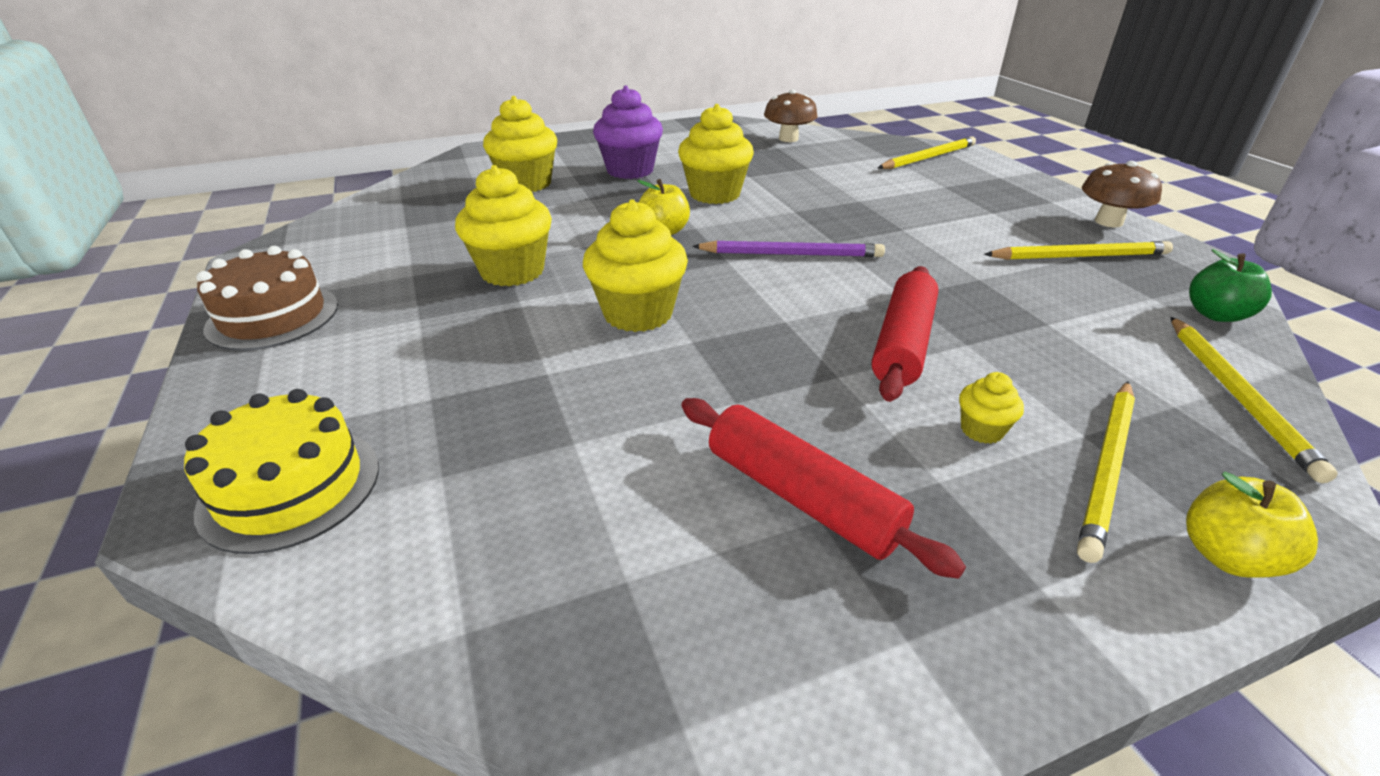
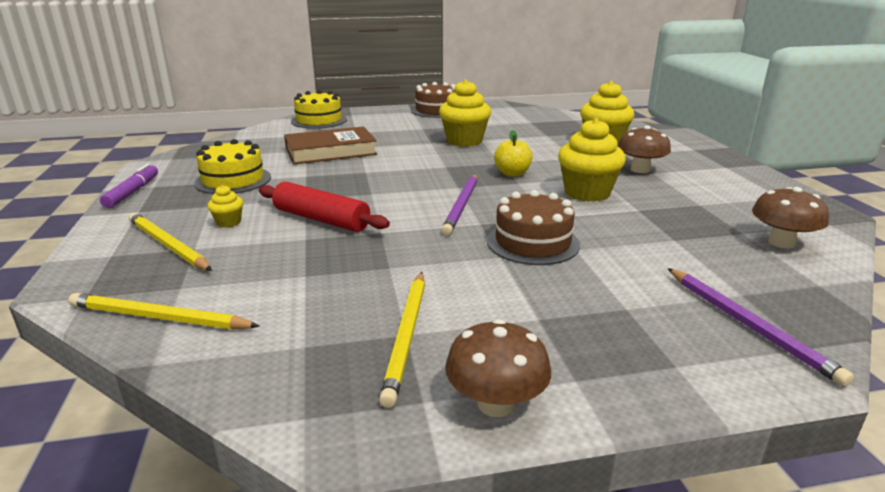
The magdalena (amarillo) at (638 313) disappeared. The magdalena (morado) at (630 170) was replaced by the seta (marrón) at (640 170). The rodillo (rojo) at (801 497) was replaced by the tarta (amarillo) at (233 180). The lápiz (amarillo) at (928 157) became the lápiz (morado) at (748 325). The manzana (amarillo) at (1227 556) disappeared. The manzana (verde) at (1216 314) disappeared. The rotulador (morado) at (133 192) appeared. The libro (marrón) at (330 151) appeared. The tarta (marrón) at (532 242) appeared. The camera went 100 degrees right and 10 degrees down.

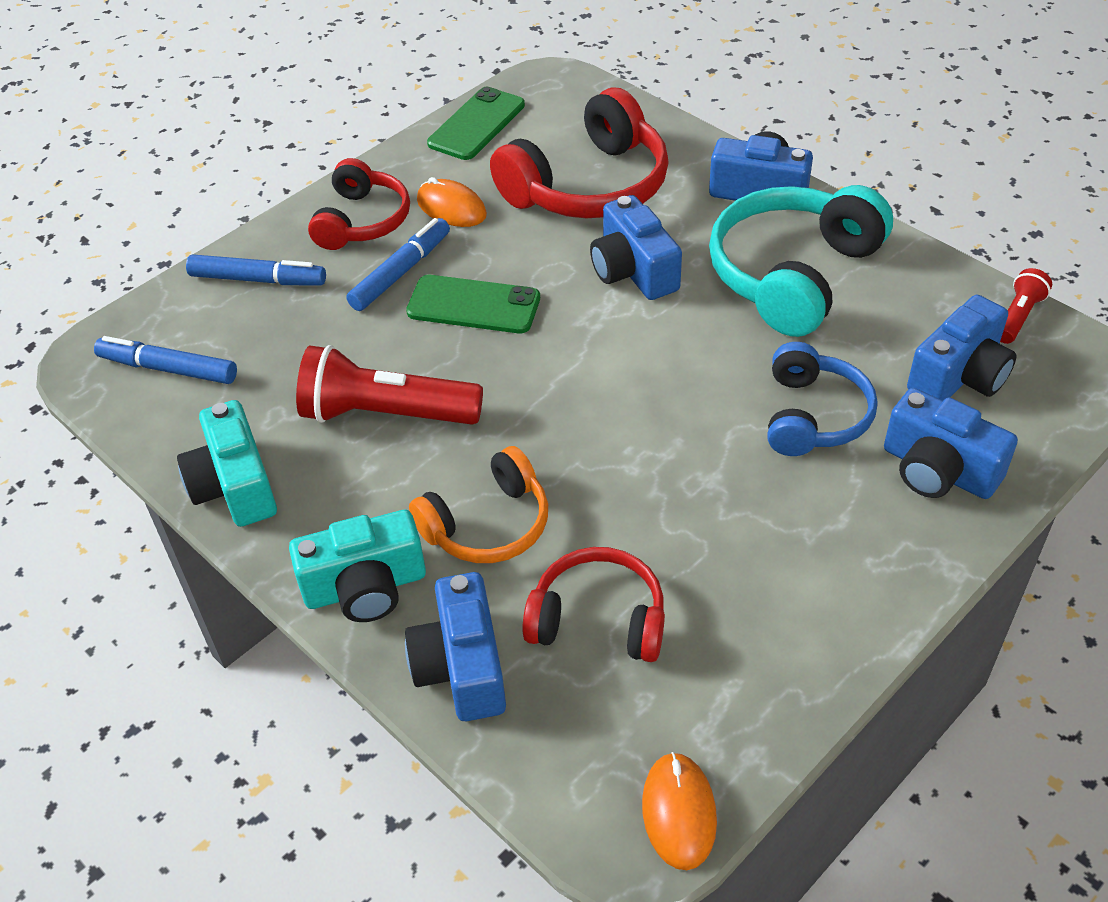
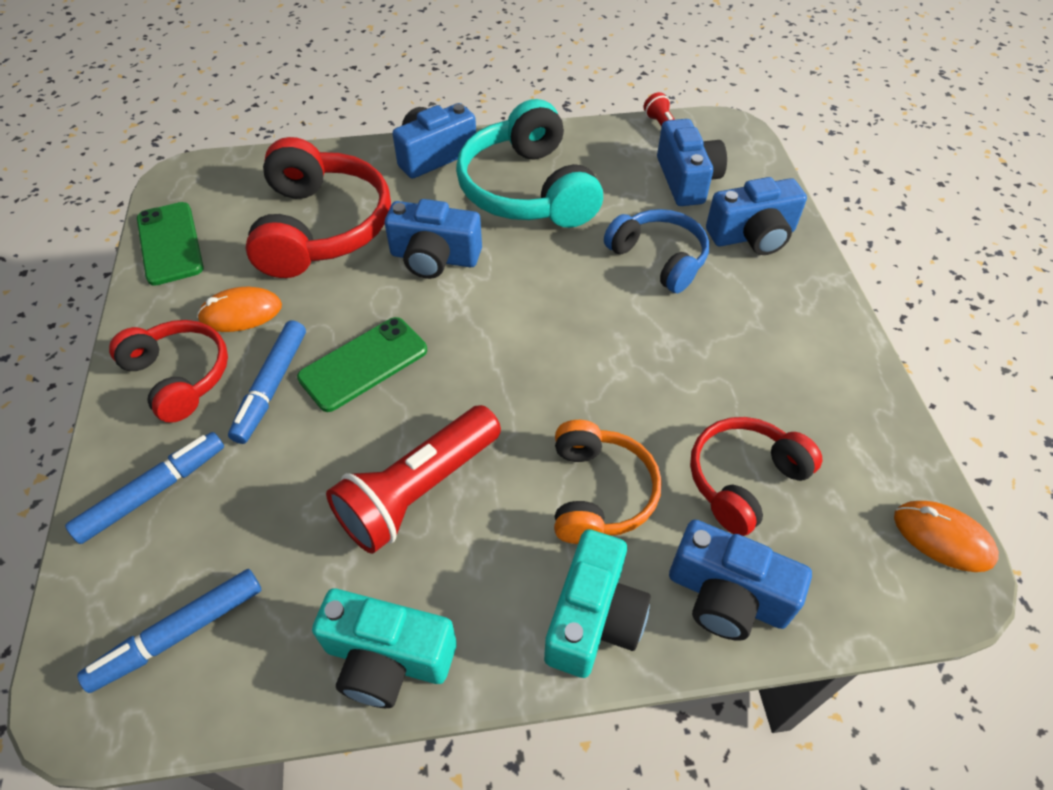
The rotulador (azul) at (401 272) turned 150 degrees counterclockwise. The camera went 55 degrees left and 5 degrees up.

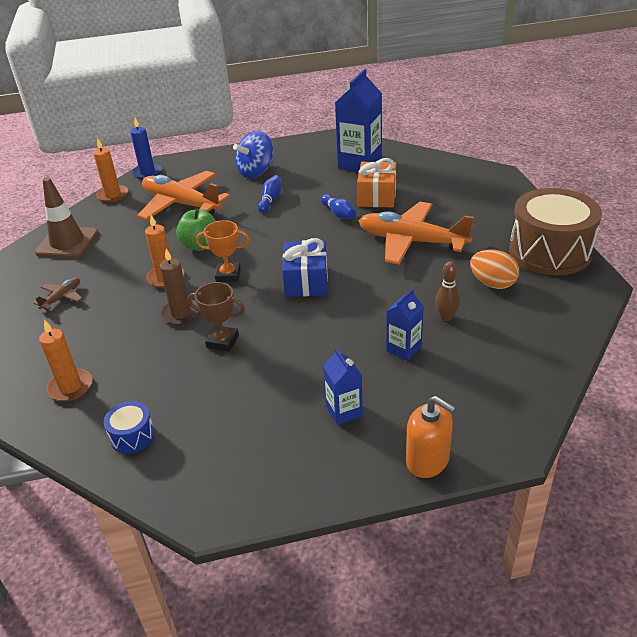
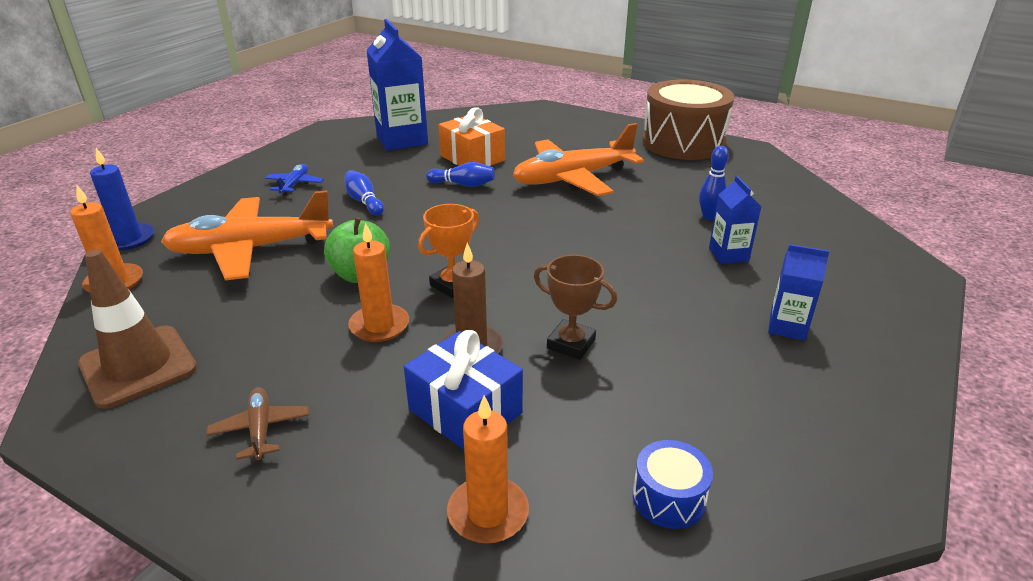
The trofeo (marrón) at (222 341) turned 60 degrees clockwise. The peonza (azul) at (256 172) was replaced by the avión (azul) at (295 185). The regalo (azul) moved from (306 281) to (465 411). The dispensador de jabón (naranja) at (427 460) disappeared. The bolo (marrón) at (446 317) became the bolo (azul) at (709 217). The huevo (naranja) at (492 284) disappeared. The camera went 50 degrees left and 5 degrees down.

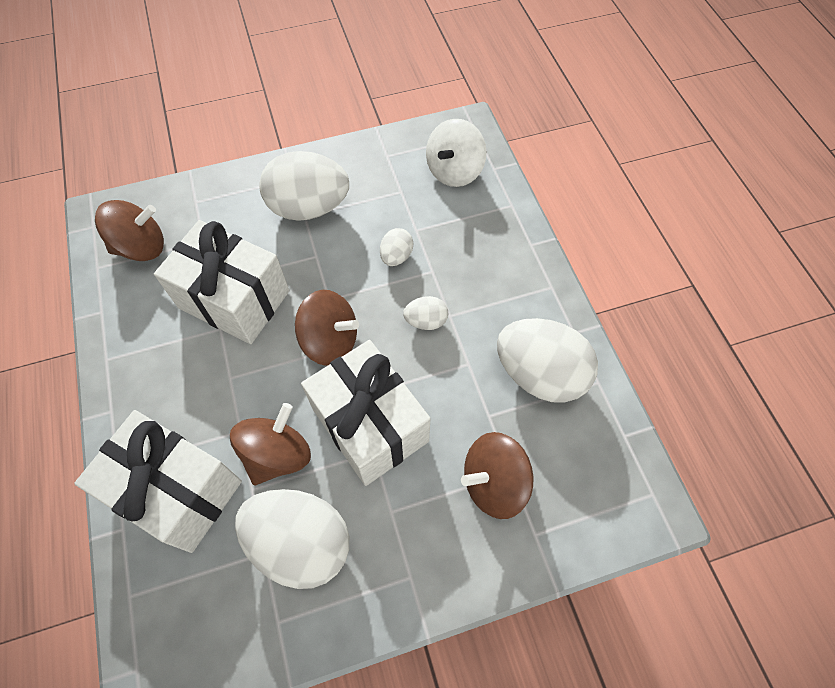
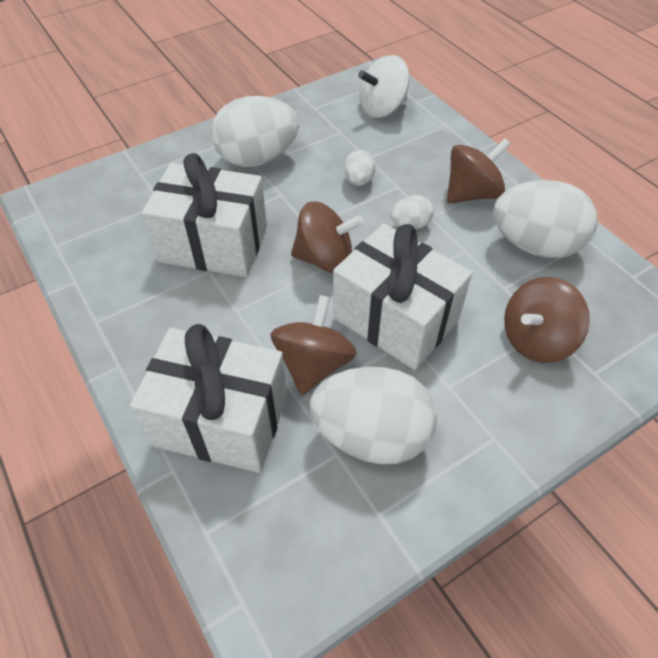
The peonza (marrón) moved from (141 247) to (471 194). The peonza (blanco) at (454 171) turned 45 degrees clockwise. The camera went 15 degrees left and 10 degrees down.

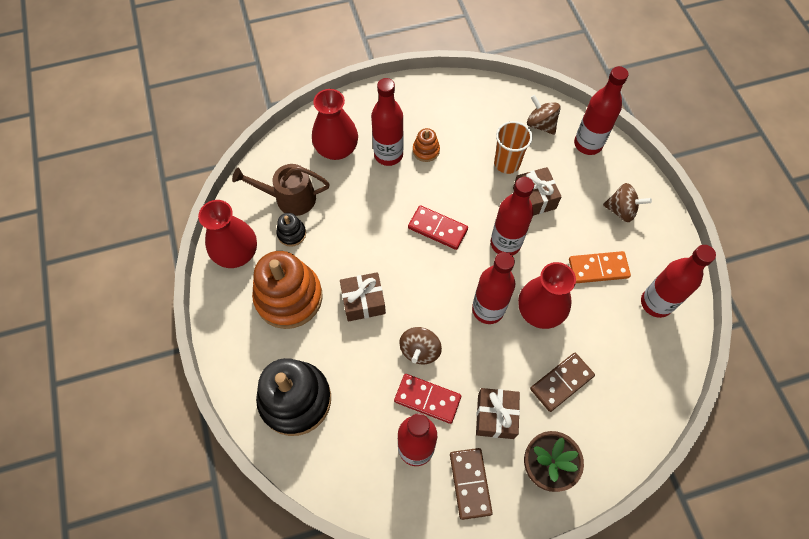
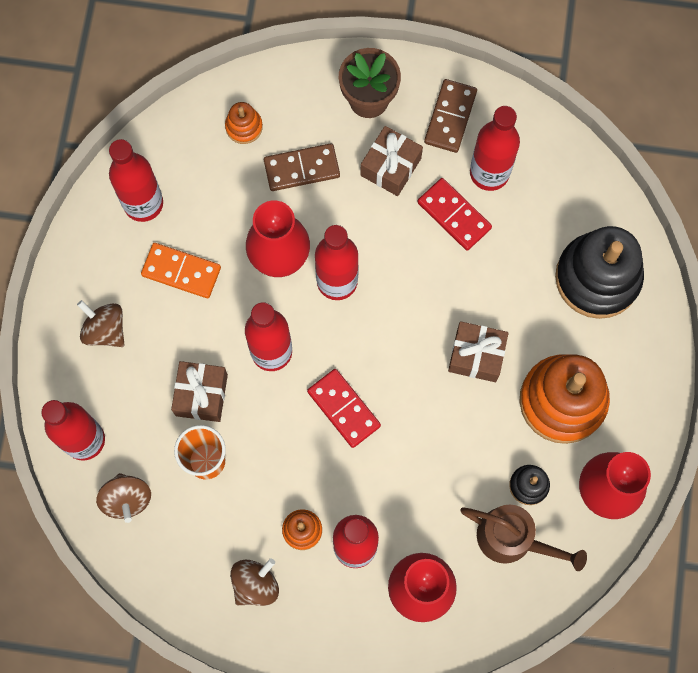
The peonza (marrón) moved from (420 350) to (255 584). The juguete apilable (naranja) at (244 127) appeared. The camera went 155 degrees left and 10 degrees up.

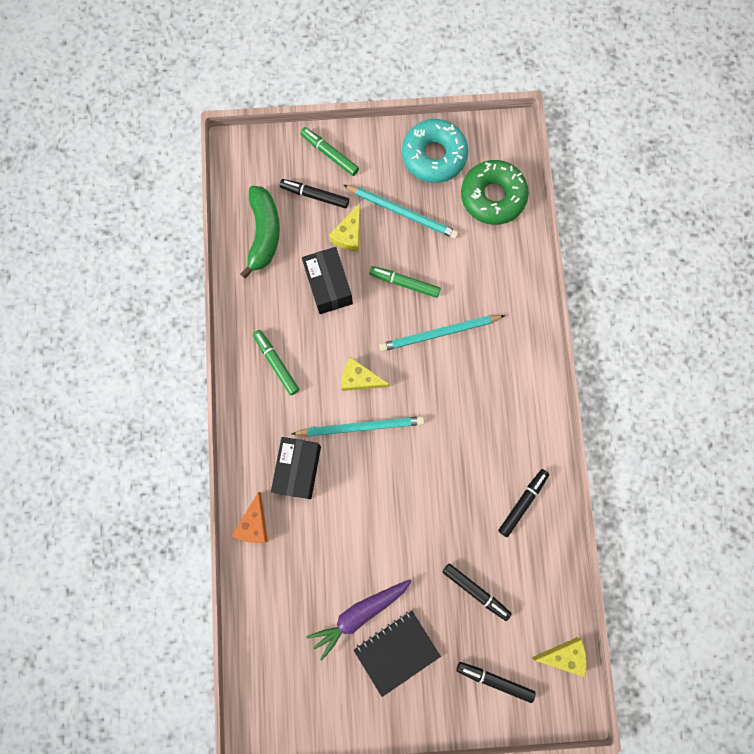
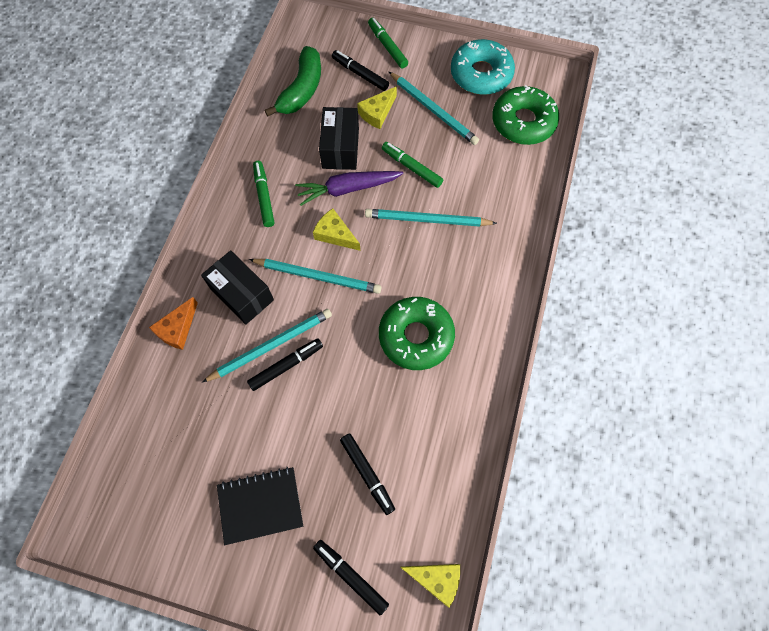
The caja (negro) at (298 469) turned 75 degrees counterclockwise. The zanahoria (morado) moved from (359 614) to (347 189). The rotulador (negro) moved from (522 503) to (286 366). The lápiz (turquesa) at (271 345) appeared. The rosquilla (verde) at (416 336) appeared. The camera went 20 degrees right and 10 degrees down.

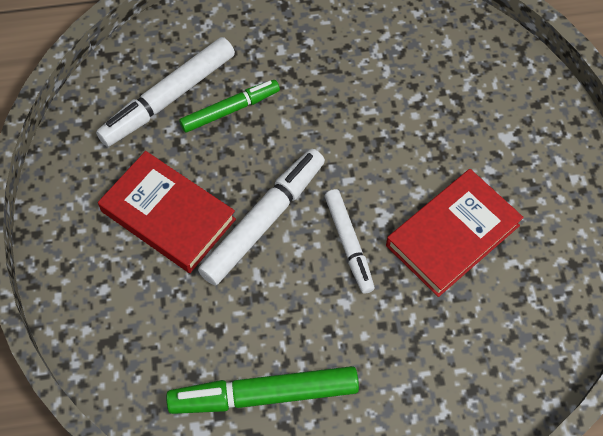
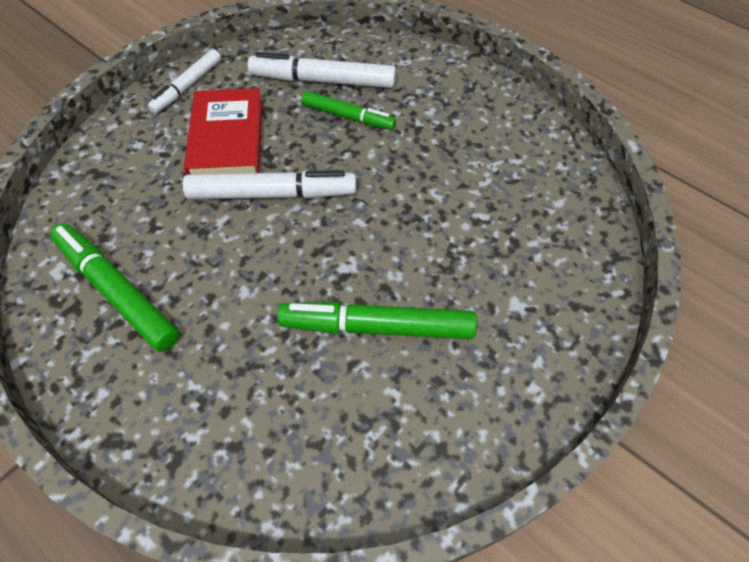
The rotulador (blanco) moved from (349 244) to (187 87). The libro (rojo) at (452 235) was replaced by the rotulador (verde) at (377 327). The camera went 50 degrees right and 5 degrees down.

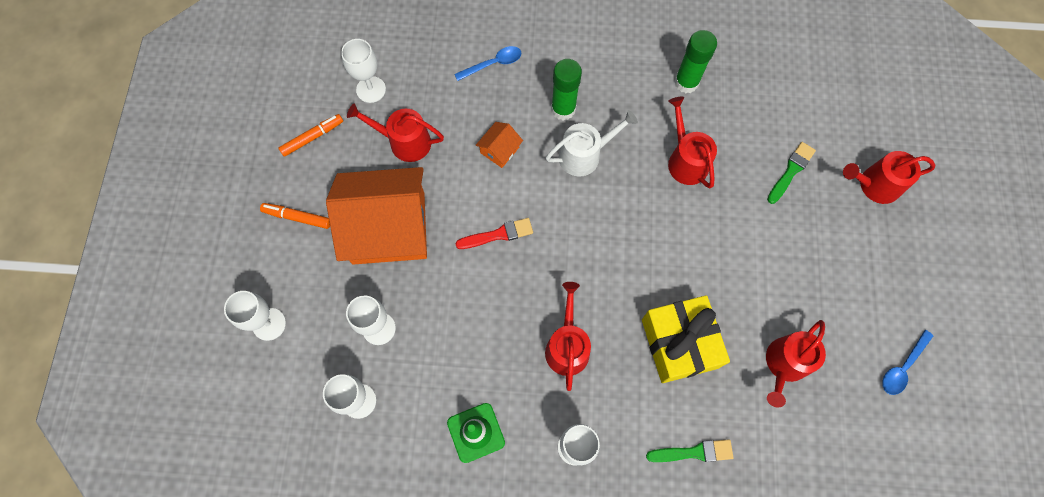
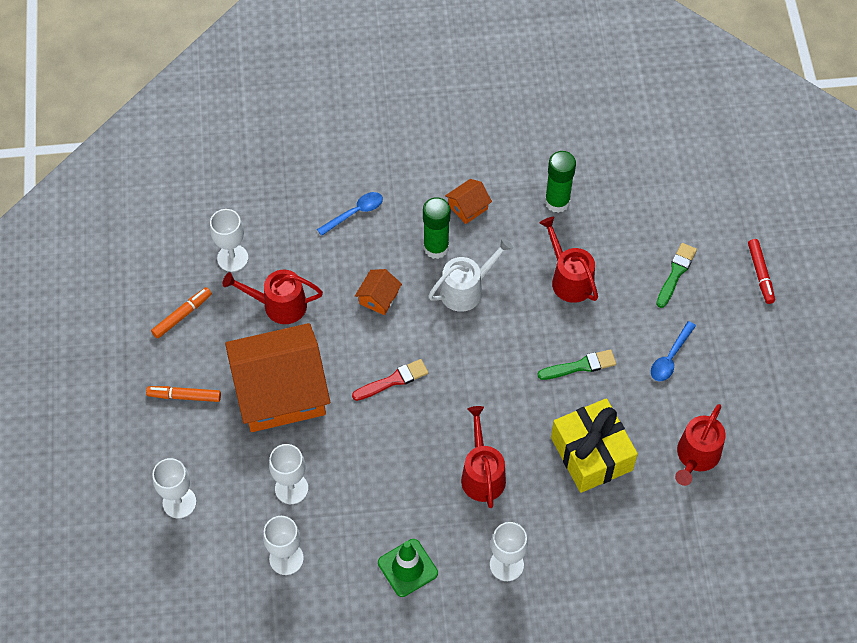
The pincel (verde) moved from (693 452) to (580 366). The regadera (rojo) at (875 185) was replaced by the rotulador (rojo) at (760 274). The cuchara (azul) moved from (902 367) to (670 357). The casa (naranja) at (468 207) appeared. The camera went 10 degrees left and 10 degrees down.

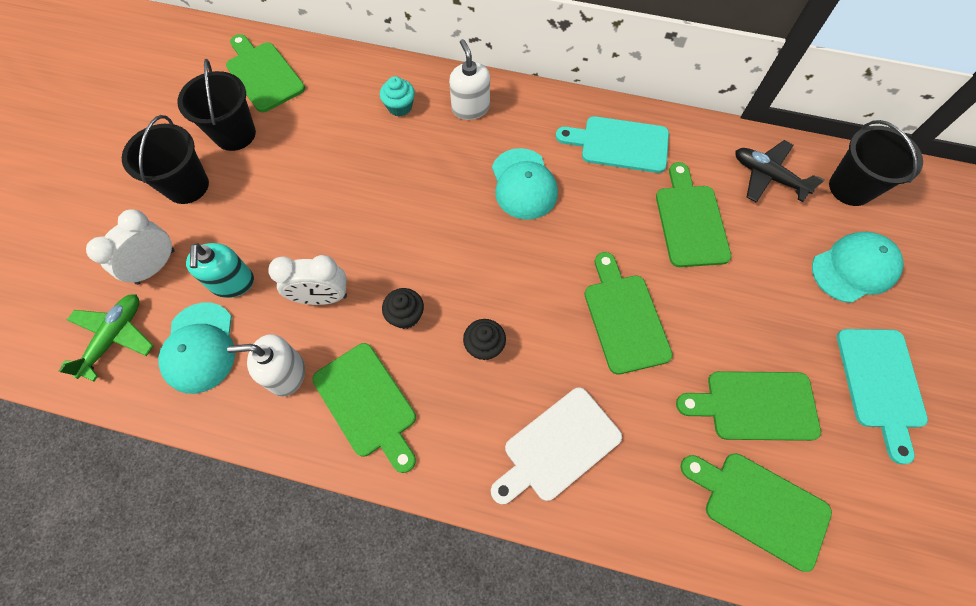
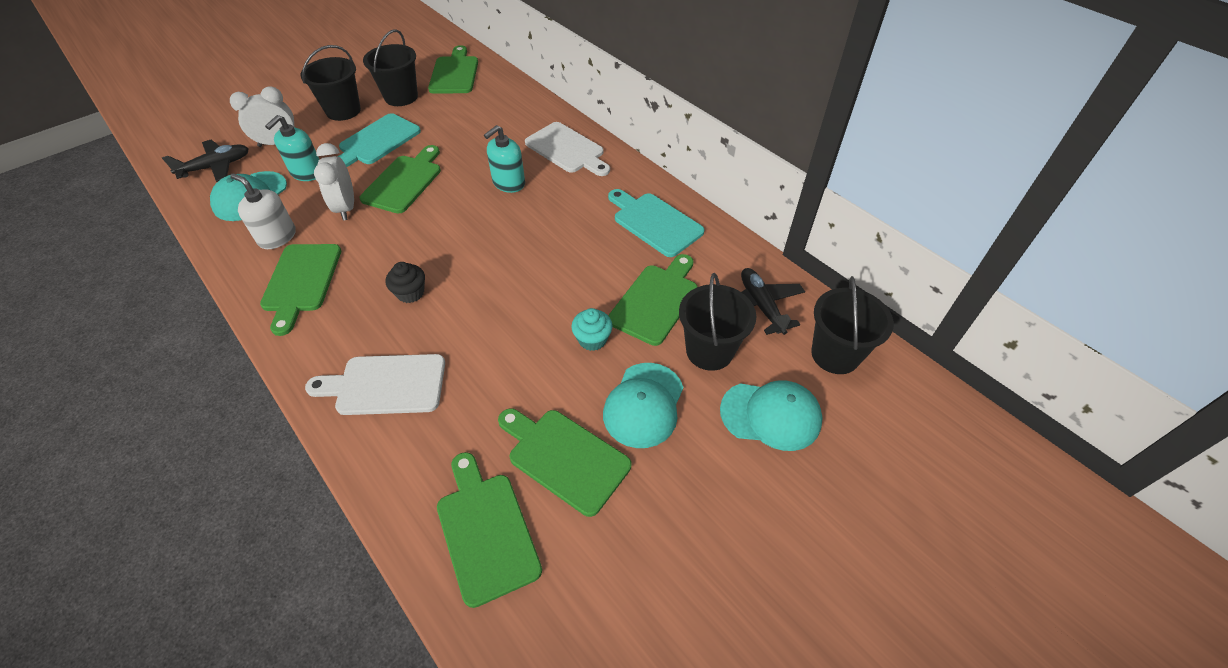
The avión (verde) at (115 337) became the avión (negro) at (216 167). The despertador (blanco) at (322 297) turned 45 degrees clockwise. The magdalena (turquesa) moved from (400 107) to (592 339). The magdalena (negro) at (406 315) disappeared. The dispensador de jabón (blanco) at (470 108) was replaced by the tabla de cortar (blanco) at (567 149). The gorra (turquesa) moved from (523 184) to (643 405). The tabla de cortar (verde) moved from (624 318) to (404 182). The tabla de cortar (turquesa) moved from (880 383) to (377 141). The dispensador de jabón (turquesa) at (508 183) appeared. The balde (negro) at (709 351) appeared. The camera went 35 degrees right and 15 degrees down.

